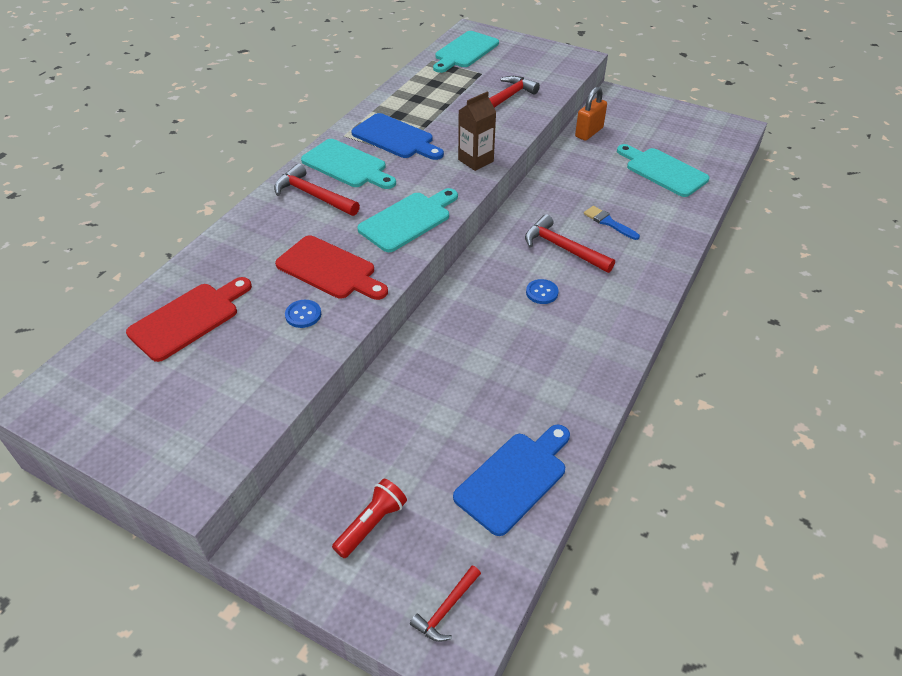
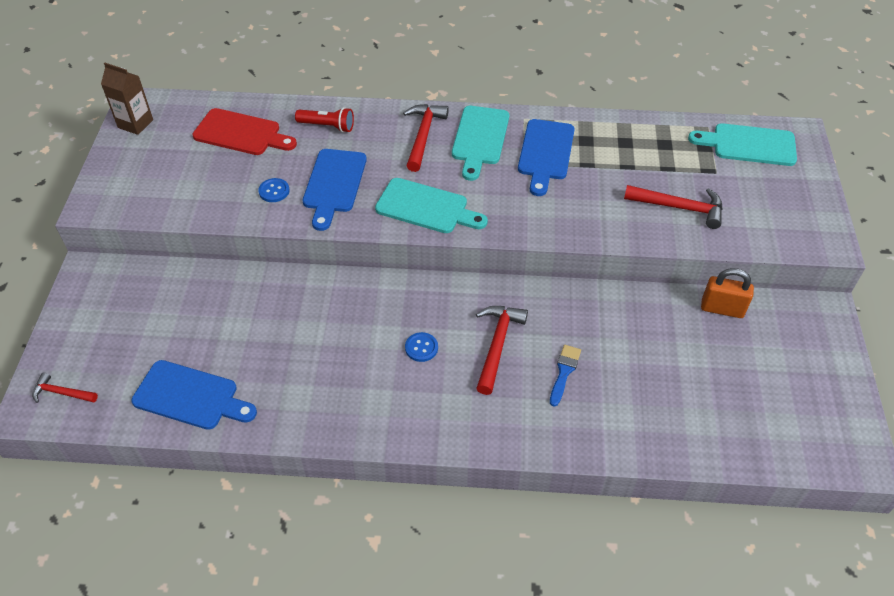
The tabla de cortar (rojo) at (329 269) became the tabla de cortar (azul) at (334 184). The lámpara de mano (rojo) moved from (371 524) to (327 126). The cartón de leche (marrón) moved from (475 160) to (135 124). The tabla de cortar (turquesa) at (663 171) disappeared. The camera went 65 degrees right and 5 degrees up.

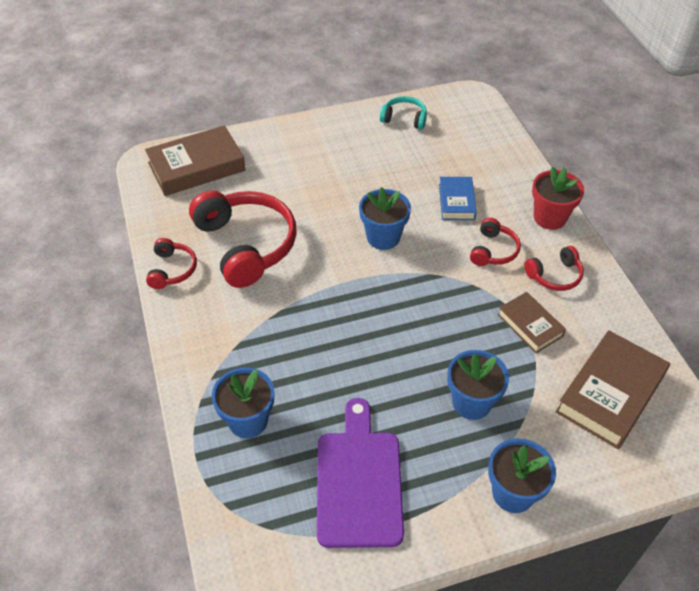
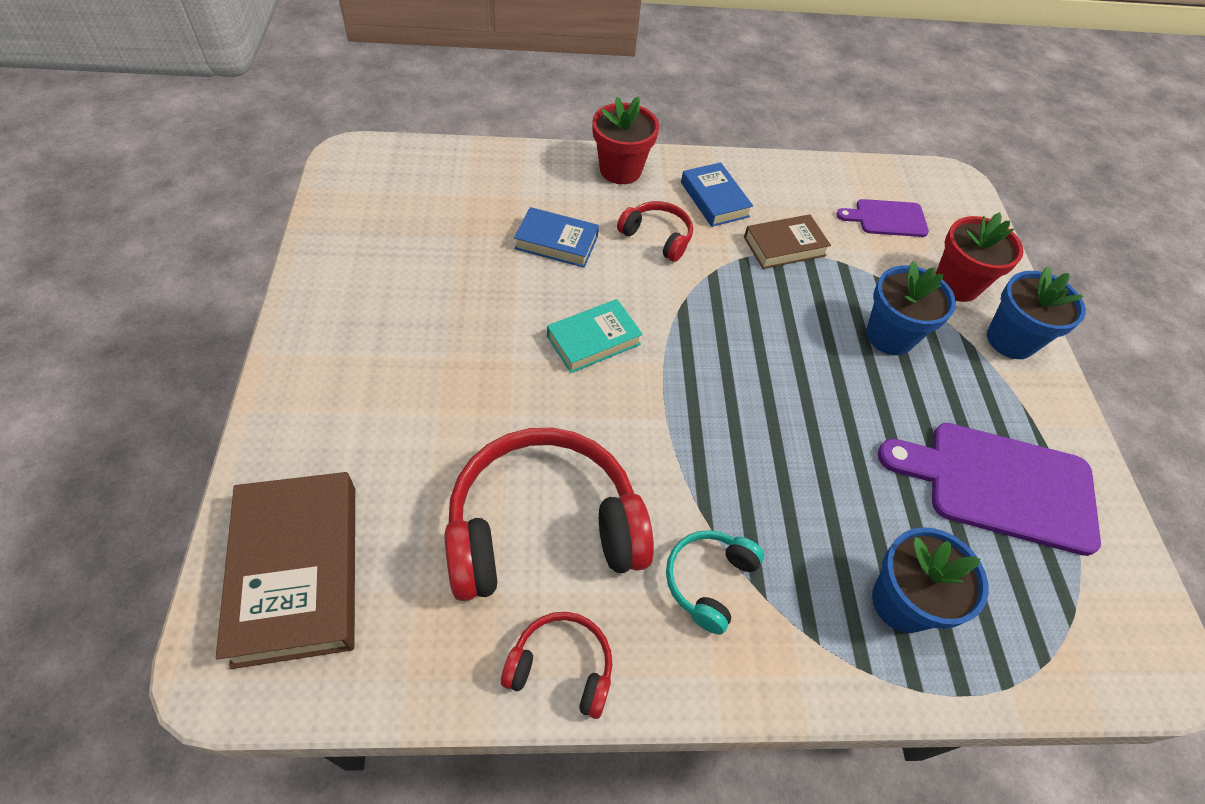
The maceta (azul) at (383 237) was replaced by the libro (turquesa) at (593 340). The auriculares (turquesa) moved from (404 118) to (709 581). The auriculares (rojo) at (555 275) was replaced by the libro (azul) at (714 199). The libro (marrón) at (610 393) was replaced by the tabla de cortar (morado) at (887 218). The maceta (rojo) at (956 284) appeared. The camera went 80 degrees left and 5 degrees up.

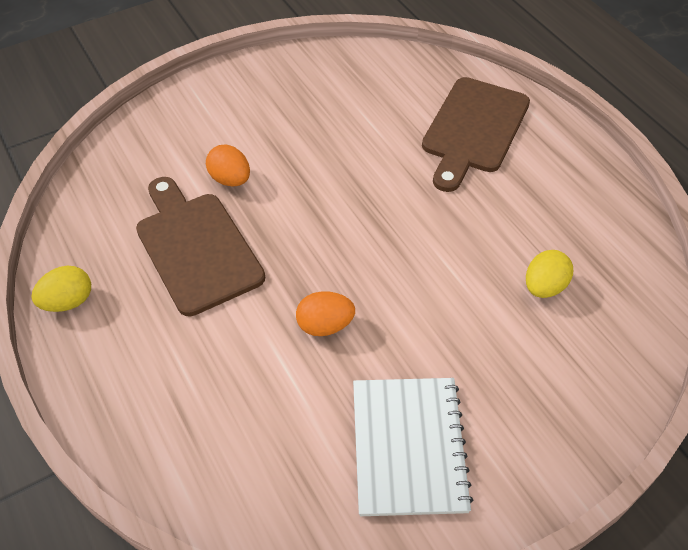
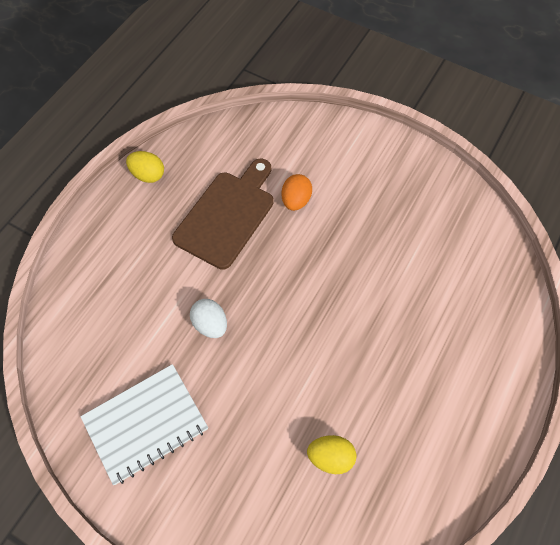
The huevo (naranja) at (325 325) became the huevo (blanco) at (210 324). The tabla de cortar (marrón) at (473 129) disappeared. The camera went 60 degrees right and 10 degrees up.

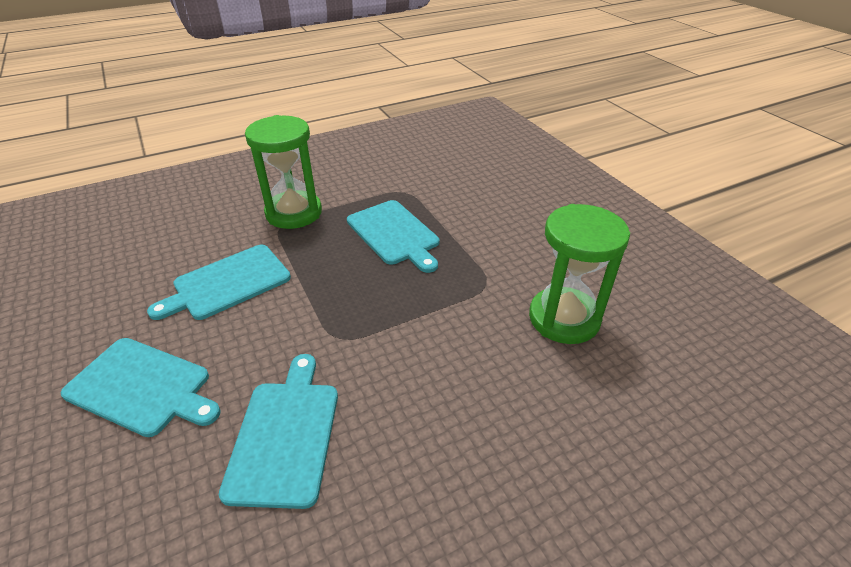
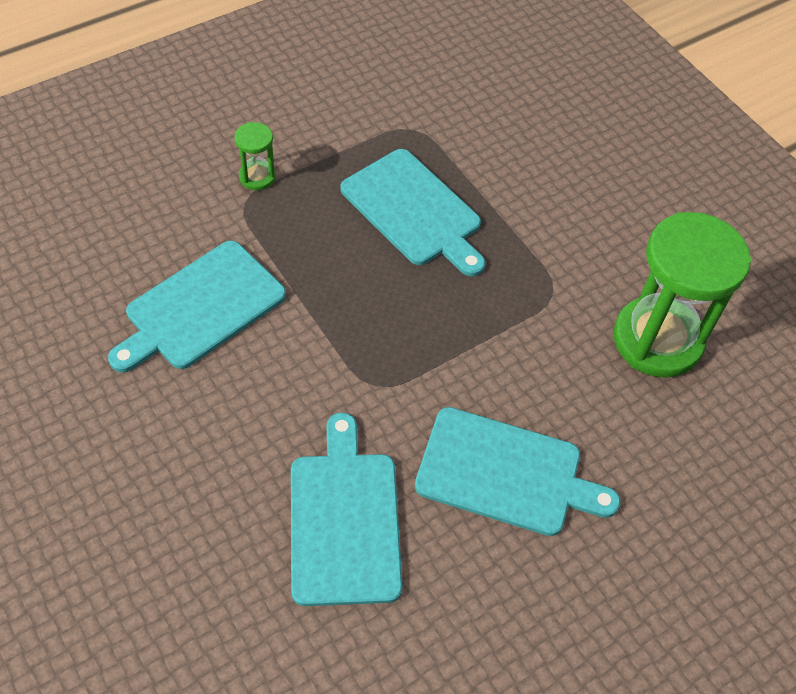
The tabla de cortar (turquesa) moved from (142 387) to (506 473). The reloj de arena (verde) at (294 213) changed to 0.44 times the size. The camera went 10 degrees left and 15 degrees up.

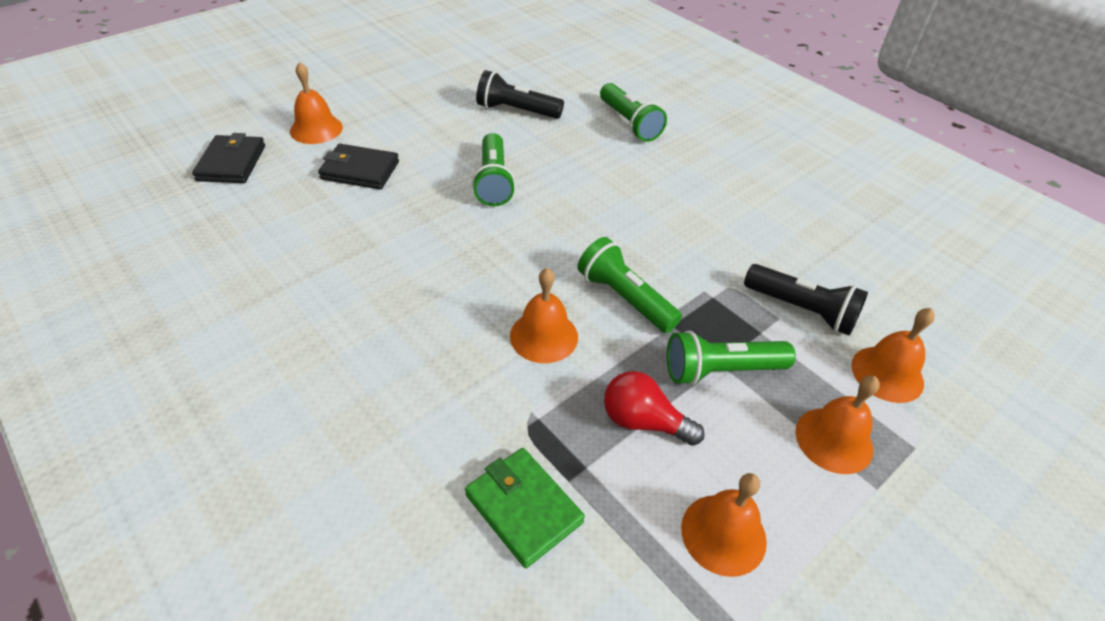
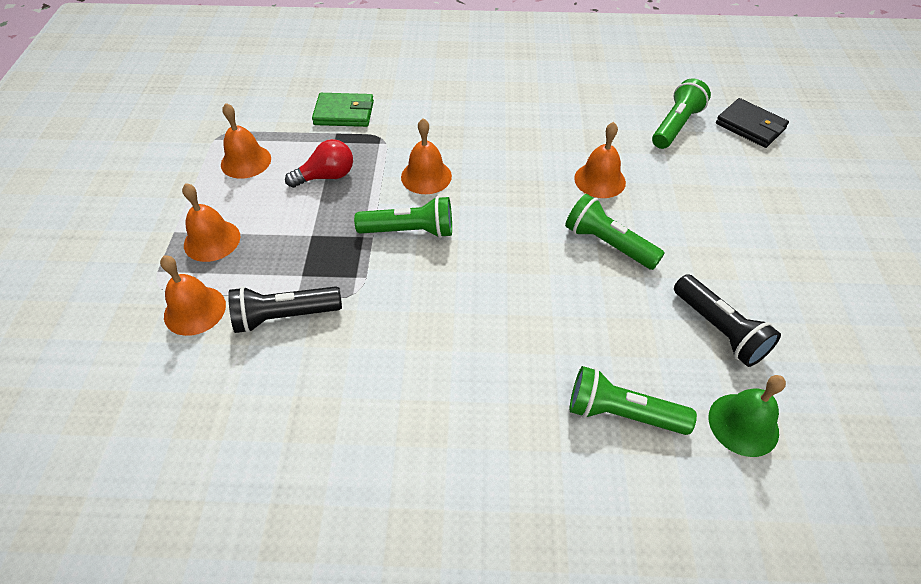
The campana (naranja) moved from (316 129) to (599 180). The cartera (negro) at (360 170) disappeared. The lámpara de mano (negro) at (516 111) turned 90 degrees clockwise. The lámpara de mano (verde) moved from (720 370) to (676 126). The campana (verde) at (743 424) appeared. The camera went 135 degrees right and 5 degrees up.

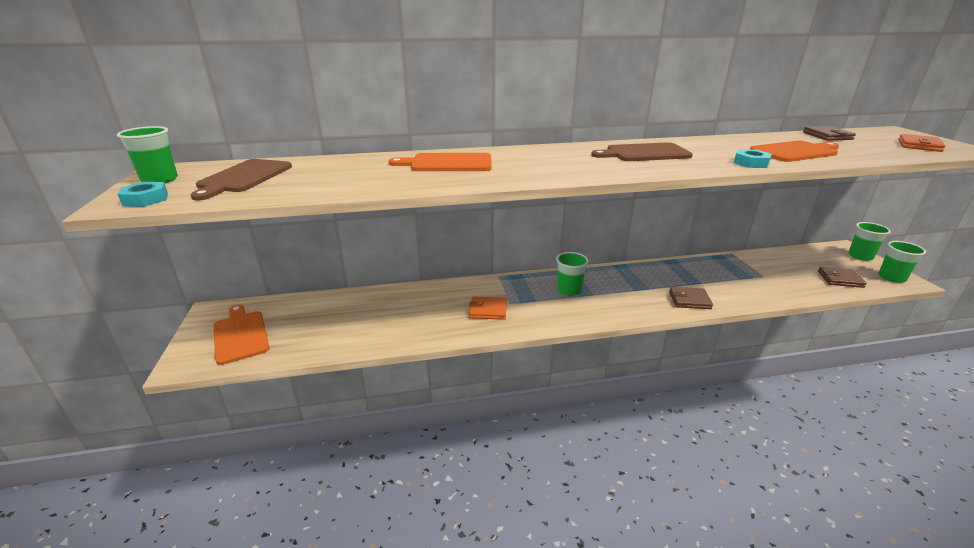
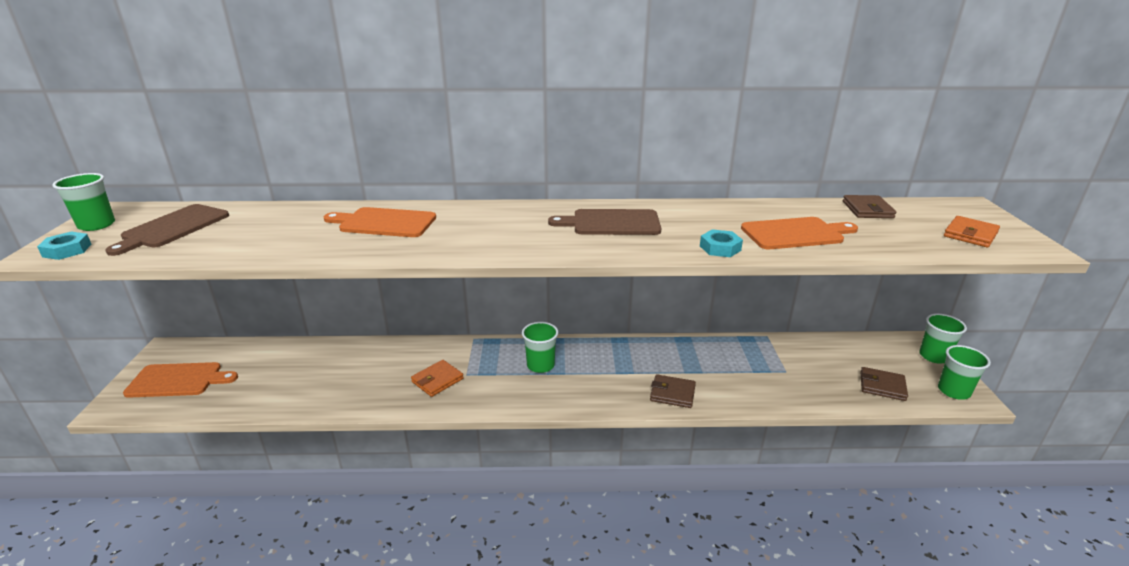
The tabla de cortar (naranja) at (240 335) turned 105 degrees clockwise. The cartera (naranja) at (488 310) turned 60 degrees counterclockwise. The camera went 10 degrees right and 0 degrees up.

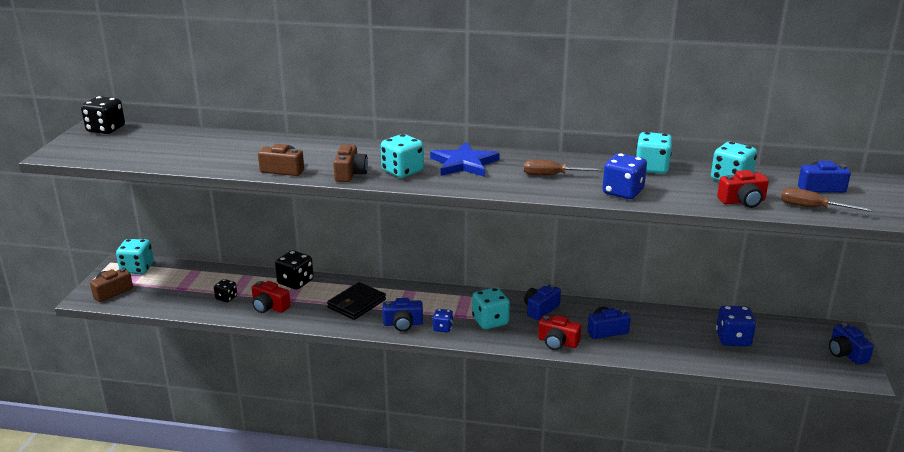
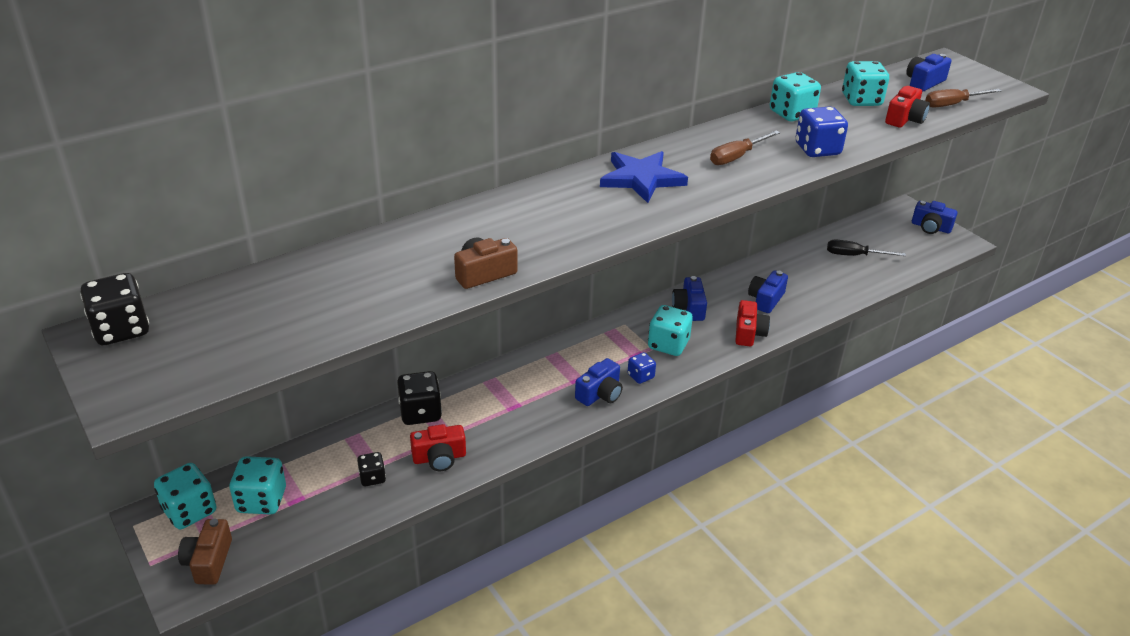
The cartera (negro) at (356 303) disappeared. The cámara (marrón) at (350 173) disappeared. The dado (turquesa) moved from (402 171) to (261 500). The cámara (rojo) at (557 342) turned 60 degrees counterclockwise. The dado (azul) at (733 339) was replaced by the destornillador (negro) at (854 255). The camera went 45 degrees left and 10 degrees up.

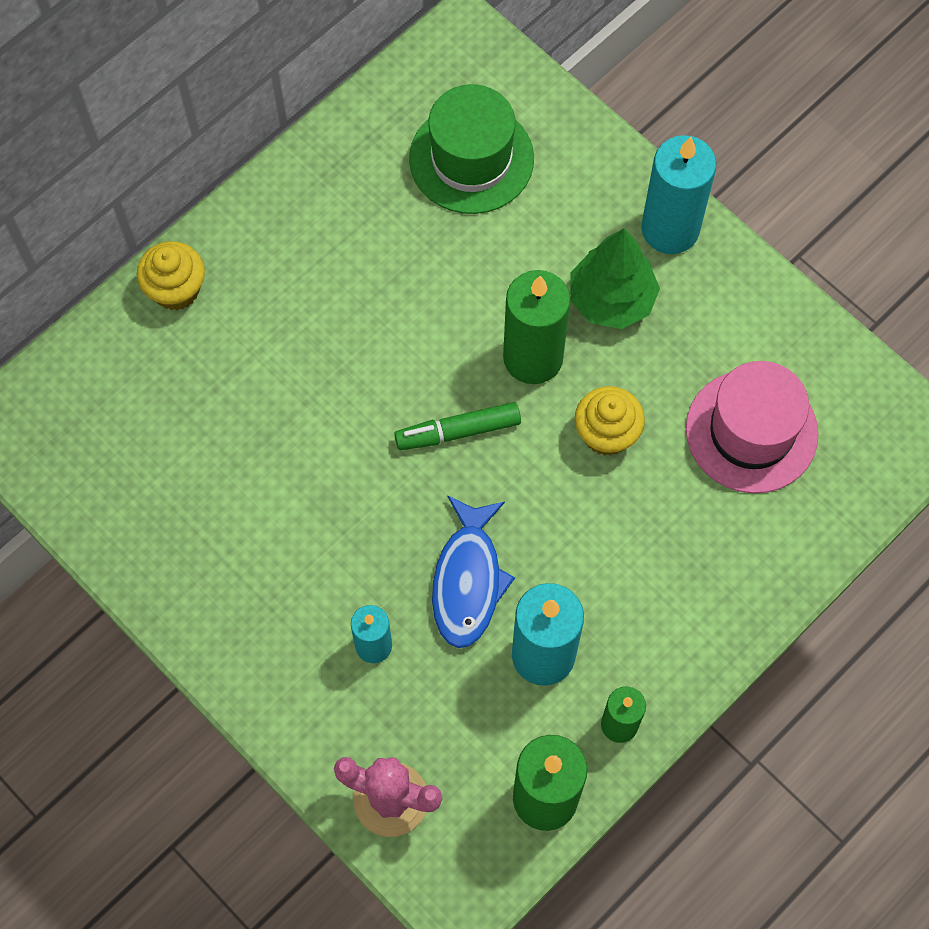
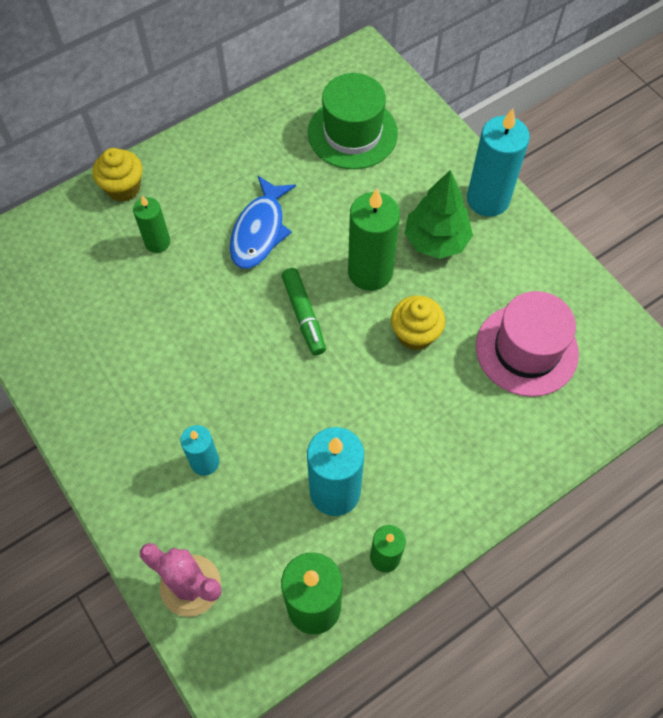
The rotulador (verde) at (458 431) turned 105 degrees counterclockwise. The pez (azul) moved from (468 580) to (260 231). The vela (verde) at (157 242) appeared. The camera went 10 degrees right and 5 degrees down.

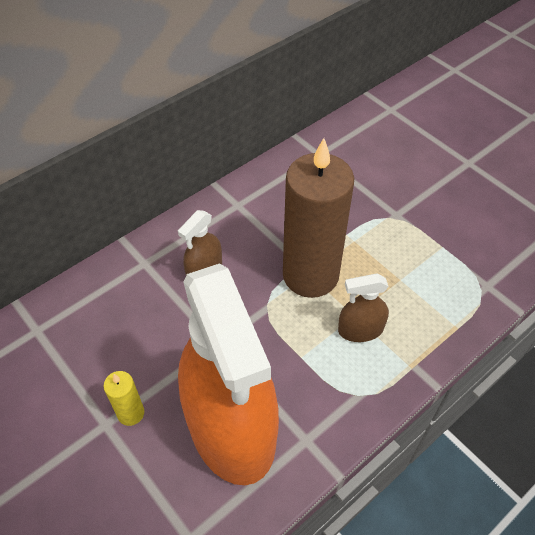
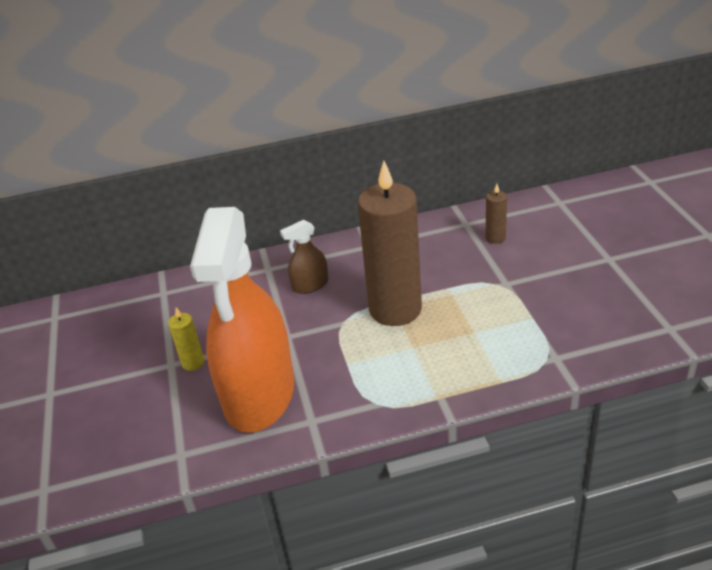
The pulverizador (marrón) at (360 330) disappeared. The vela (marrón) at (495 238) appeared. The camera went 30 degrees right and 15 degrees down.

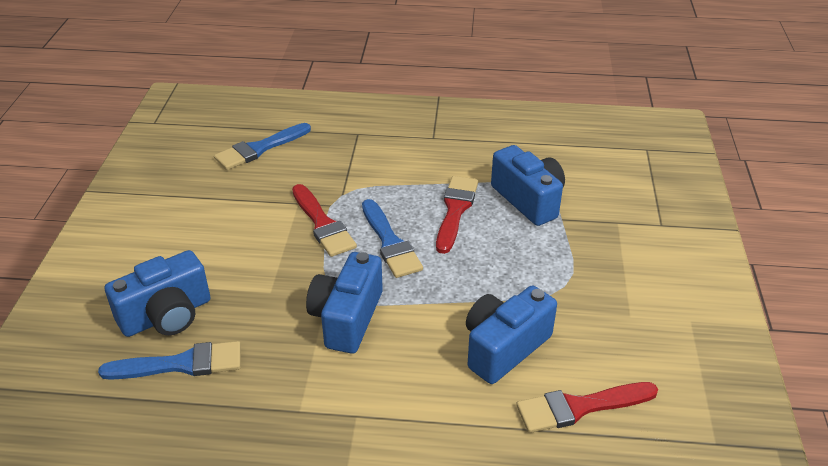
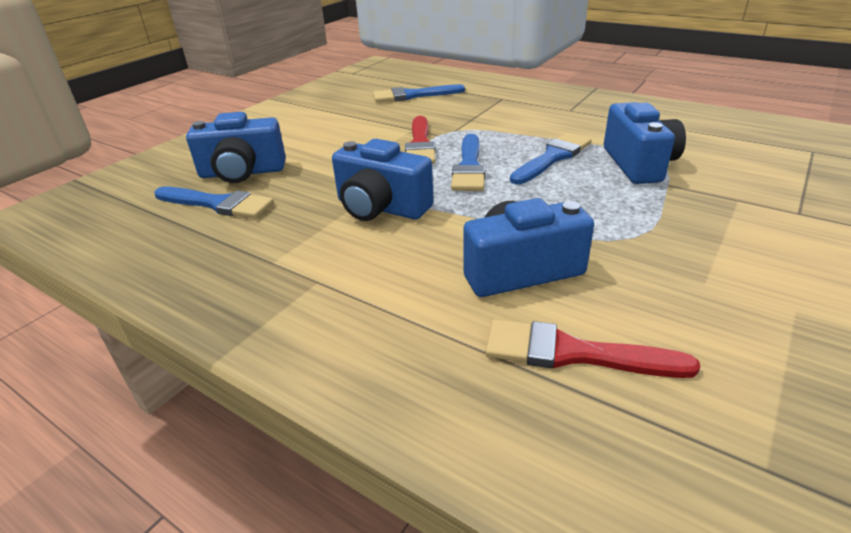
The cámara (azul) at (347 318) turned 105 degrees counterclockwise. The pincel (rojo) at (455 210) became the pincel (azul) at (552 157). The camera went 30 degrees right and 5 degrees down.

